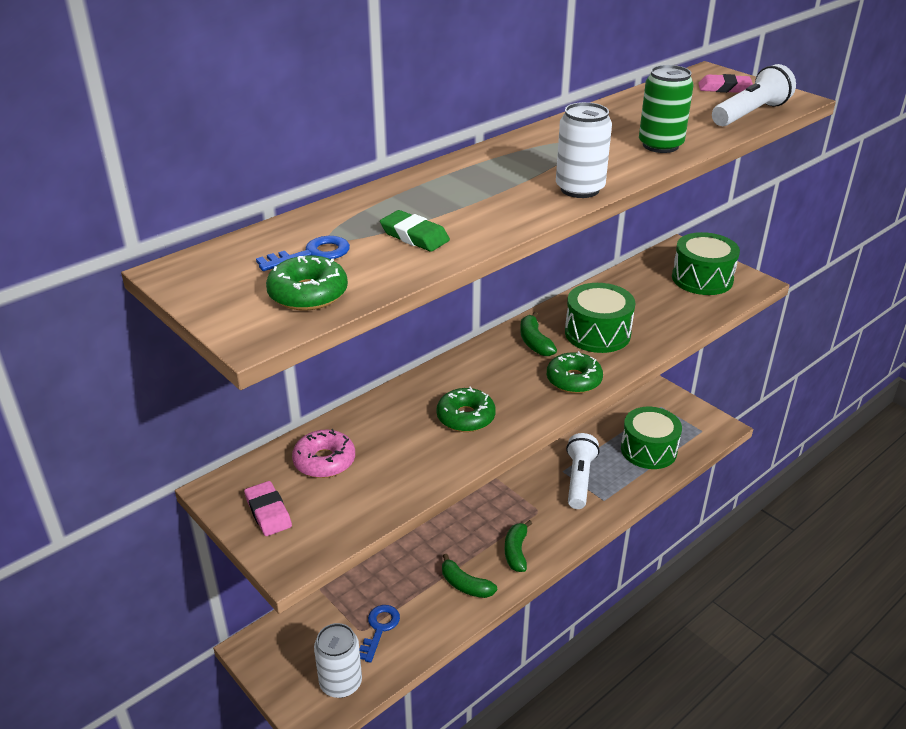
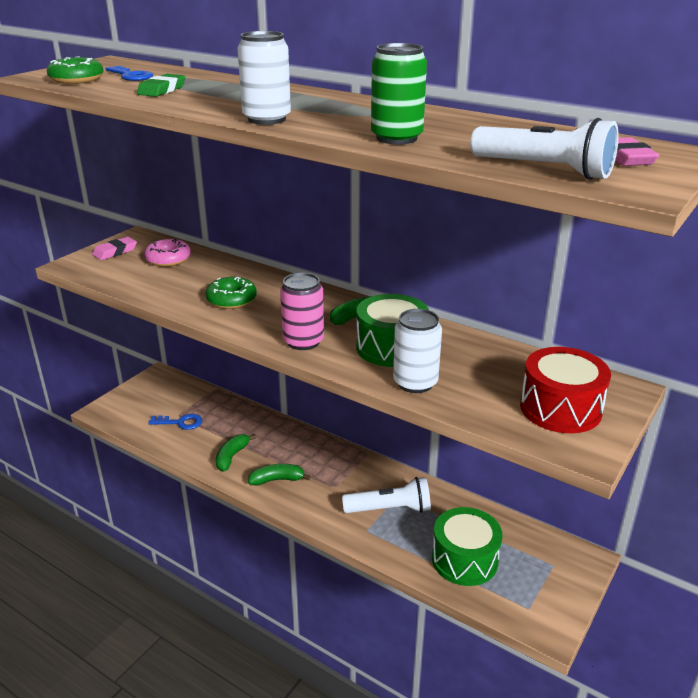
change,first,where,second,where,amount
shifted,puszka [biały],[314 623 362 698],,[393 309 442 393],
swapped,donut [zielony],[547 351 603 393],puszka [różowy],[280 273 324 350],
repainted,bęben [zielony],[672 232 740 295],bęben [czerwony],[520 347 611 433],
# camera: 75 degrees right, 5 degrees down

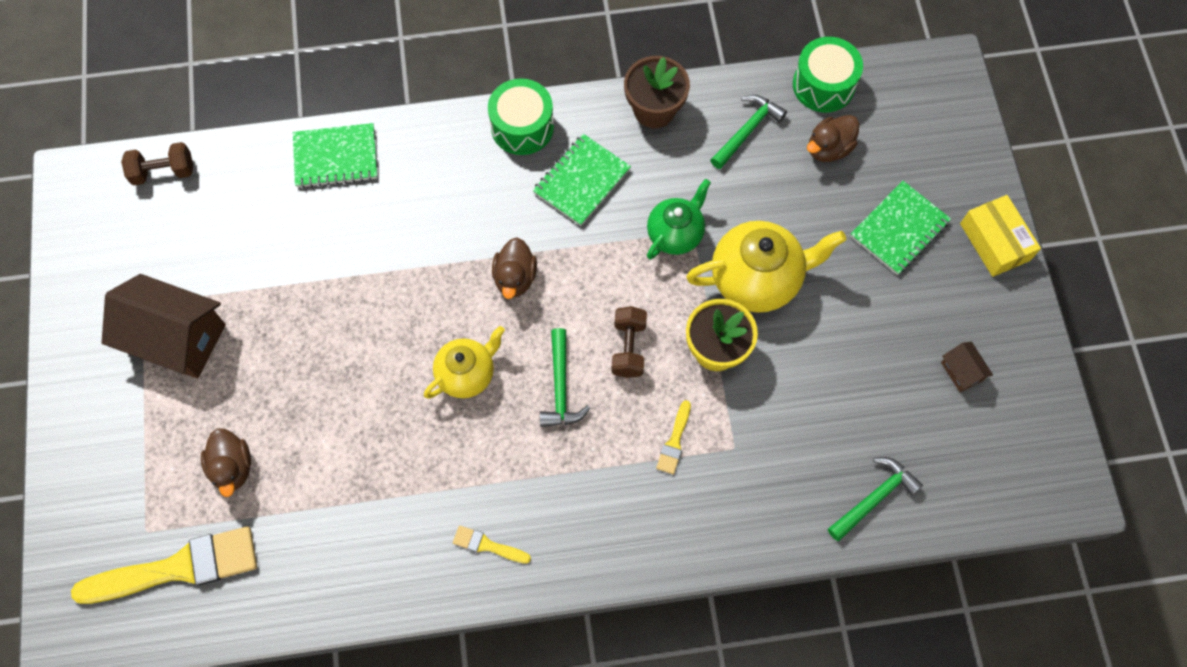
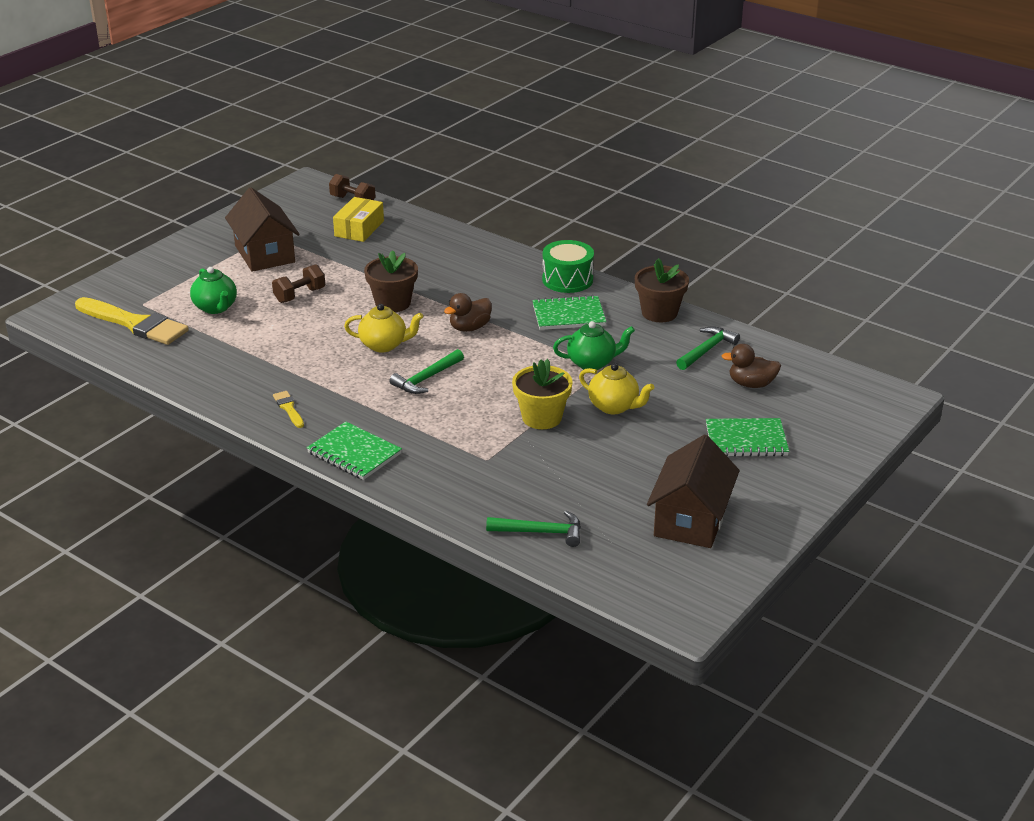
change,first,where,second,where,amount
gone,pędzel [żółty],[656 400 691 474],,,
gone,bęben [zielony],[793 37 863 112],,,
new,,,doniczka [brązowy],[364 250 418 312],
shifted,zeszyt [zielony],[293 123 377 188],,[307 422 402 480],
shifted,hantel [brązowy],[611 306 647 378],,[272 264 325 303],
shifted,pudełko [żółty],[960 195 1041 277],,[333 197 384 242],
swapped,kaczka [brązowy],[201 428 251 497],imbryk [zielony],[190 267 237 314],
rotated,młotek [zielony],[710 95 787 169],,[676 326 740 370],45 degrees counterclockwise
scaled,imbryk [żółty],[686 221 846 313],,[579 363 654 414],x0.63
scaled,domek [brązowy],[941 342 993 392],,[647 434 740 548],x2.28
# camera: 45 degrees right, 35 degrees down

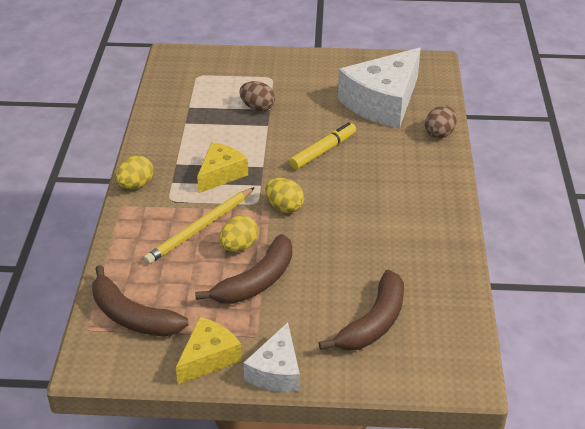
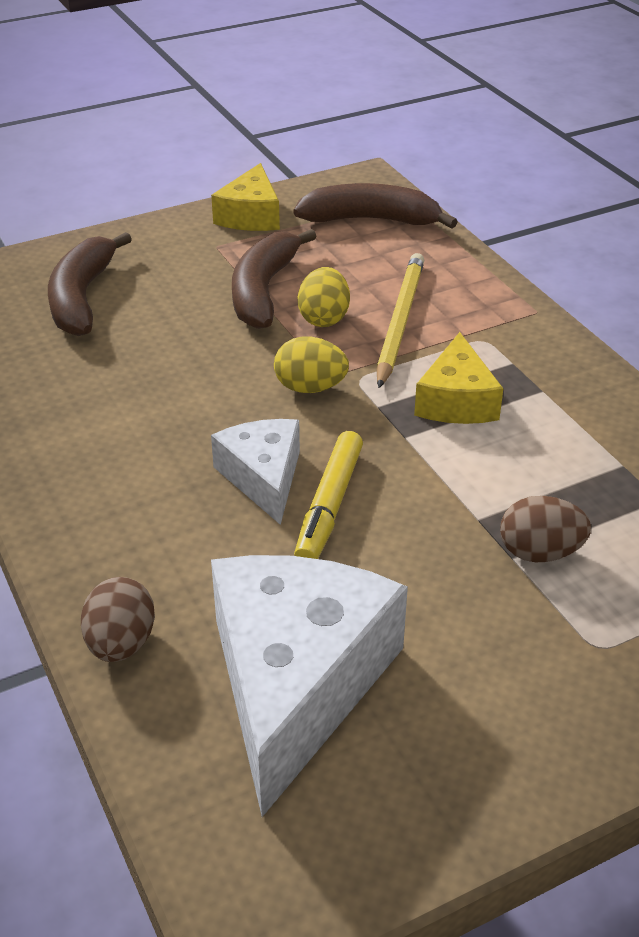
change,first,where,second,where,amount
gone,jajko [żółty],[116 156 153 189],,,
shifted,ser [biały],[243 322 300 392],,[211 419 300 525],
# camera: 150 degrees right, 0 degrees up

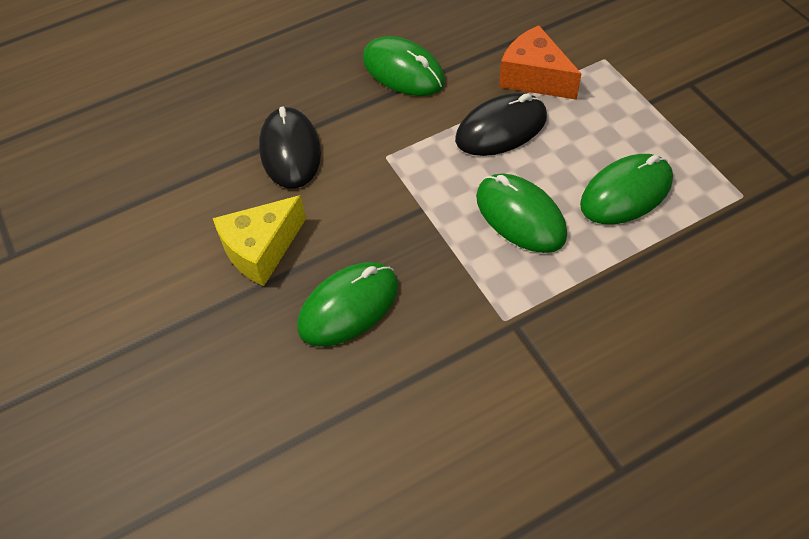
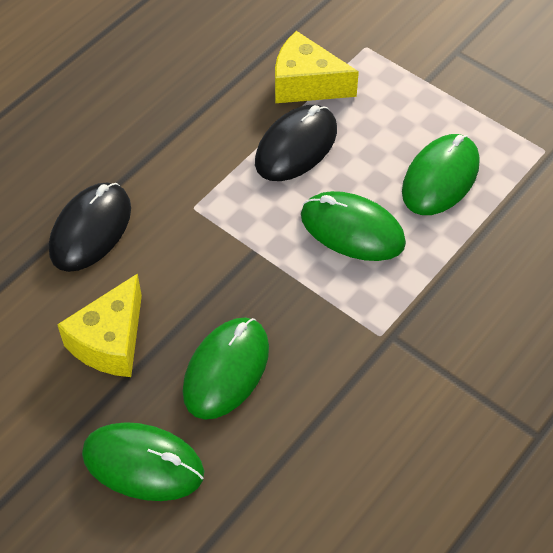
change,first,where,second,where,amount
shifted,myszka [zielony],[363 36 445 96],,[82 422 204 501],
repainted,ser [pomarańczowy],[499 25 581 100],ser [żółty],[275 31 359 103],
rotated,myszka [czarny],[259 107 321 189],,[49 183 131 272],60 degrees clockwise
# camera: 25 degrees left, 0 degrees up

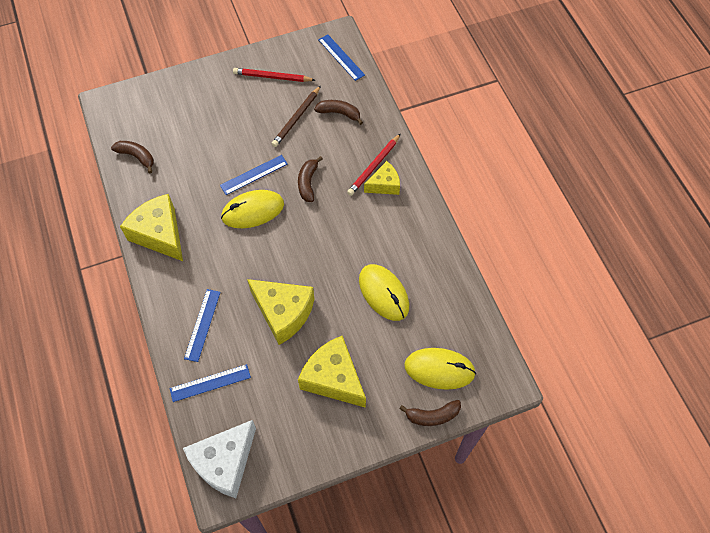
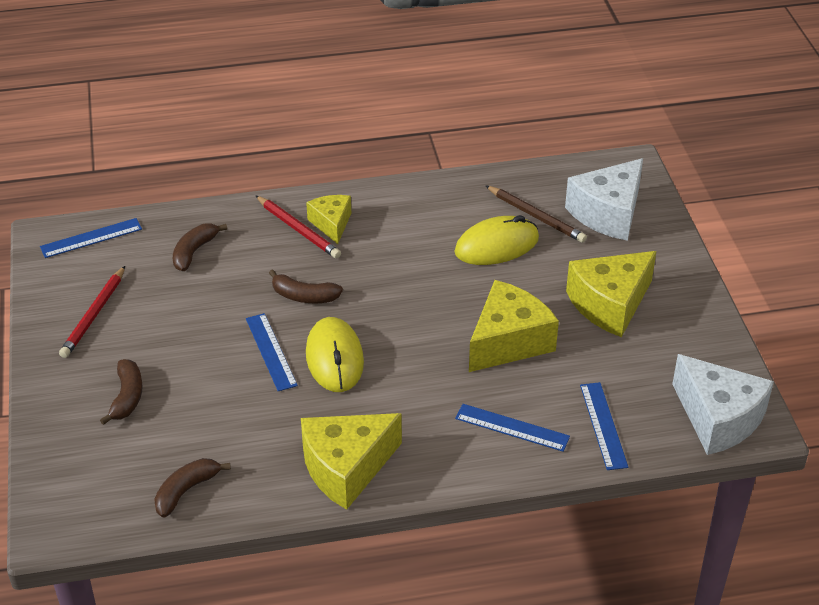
change,first,where,second,where,amount
shifted,ołówek [brązowy],[272 86 321 147],,[485 185 587 243],
shifted,banan [brązowy],[399 400 461 426],,[100 359 143 425],
swapped,myszka [żółty],[404 348 476 390],ser [biały],[565 158 643 241],
# camera: 80 degrees left, 20 degrees down

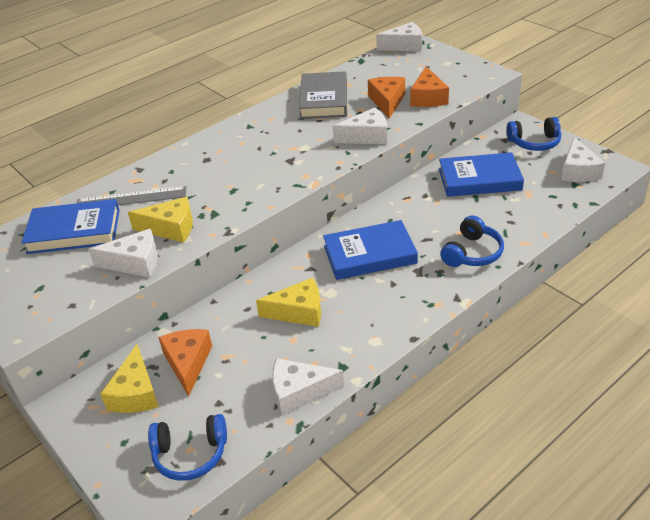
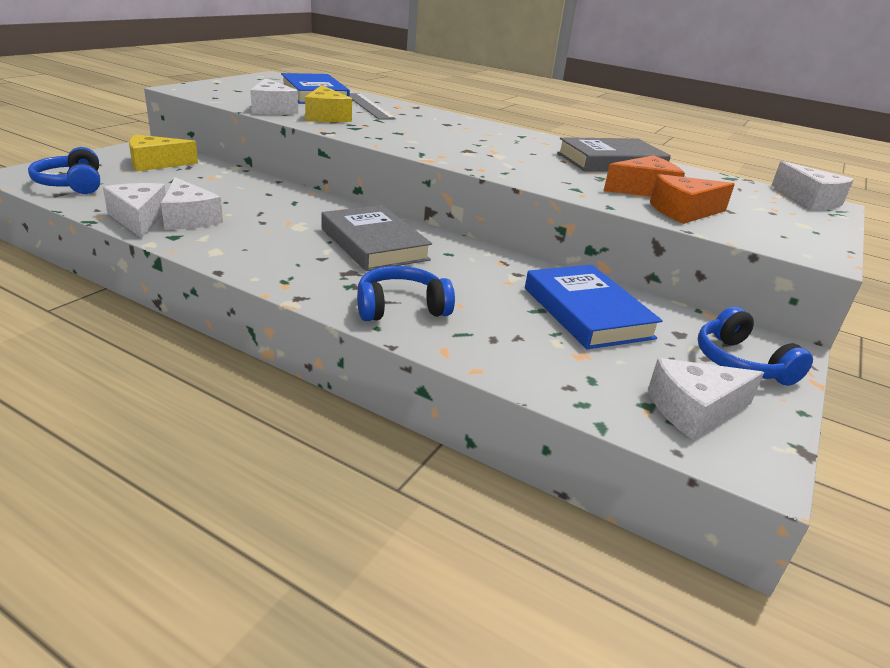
change,first,where,second,where,amount
gone,ser [pomarańczowy],[158 329 212 397],,,
gone,ser [żółty],[256 278 321 327],,,
shifted,ser [biały],[333 107 387 144],,[161 177 223 230],
repainted,książka [niebieski],[323 220 418 280],książka [szary],[321 205 432 271],
rotated,słuchawki [niebieski],[440 216 504 267],,[357 266 455 321],150 degrees clockwise
# camera: 65 degrees right, 10 degrees down

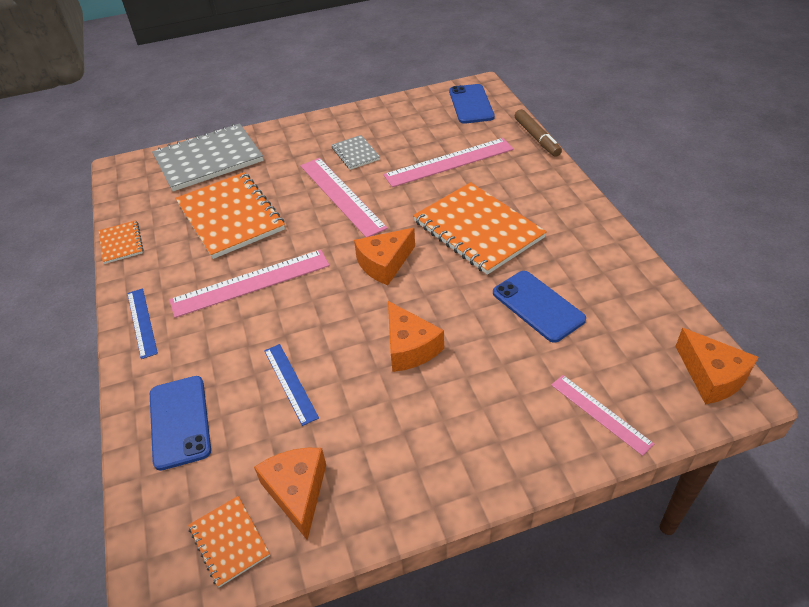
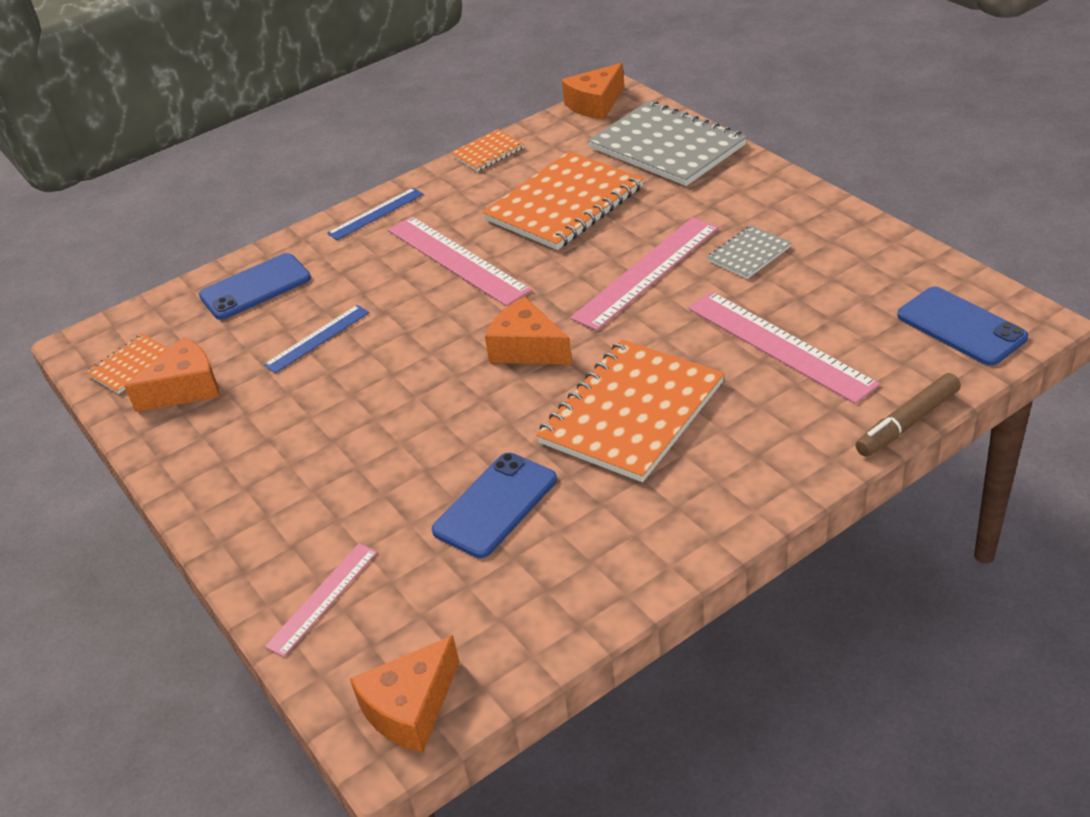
change,first,where,second,where,amount
shifted,ser [pomarańczowy],[388 301 444 372],,[562 63 624 120],
rotated,telefon [niebieski],[449 84 495 124],,[897 287 1028 366],75 degrees clockwise
# camera: 75 degrees right, 5 degrees down

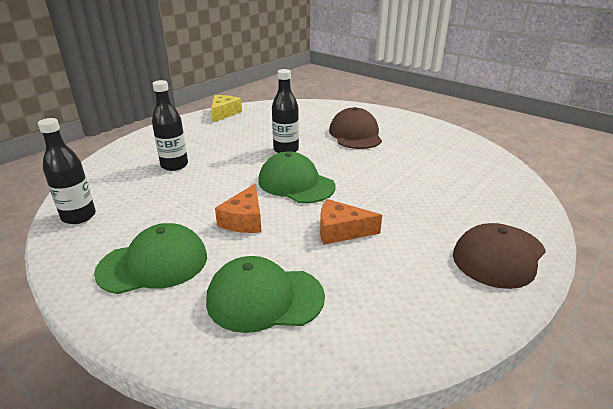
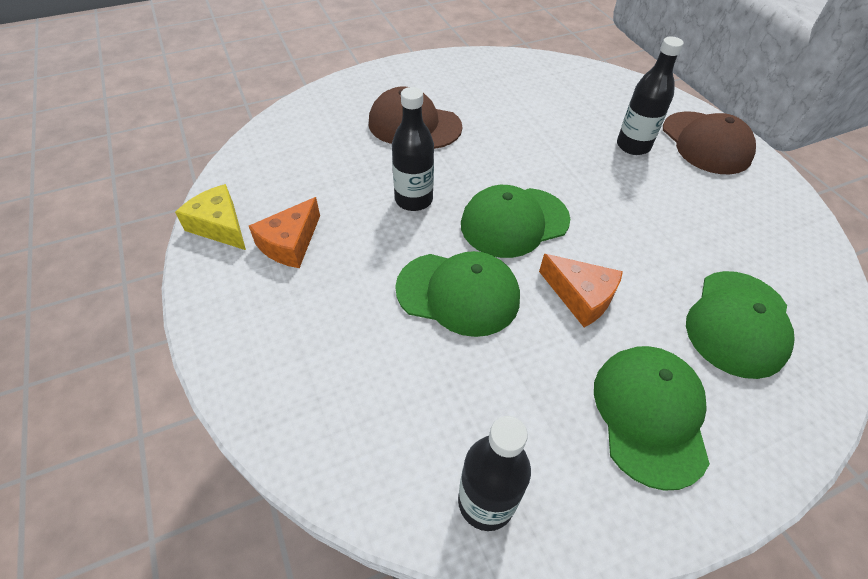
change,first,where,second,where,amount
new,,,czapka [zielony],[395 251 520 337],
shifted,butelka [czarny],[152 80 188 171],,[617 36 684 155],
shifted,ser [pomarańczowy],[320 199 382 245],,[249 197 320 268],
# camera: 65 degrees left, 20 degrees up

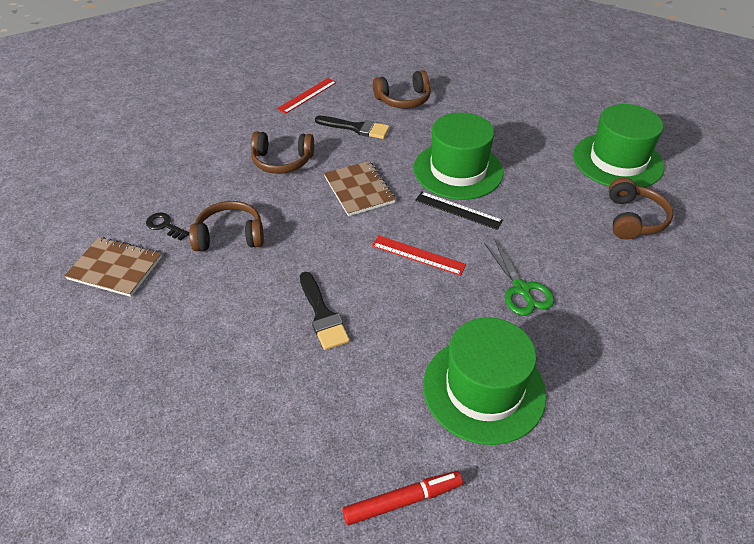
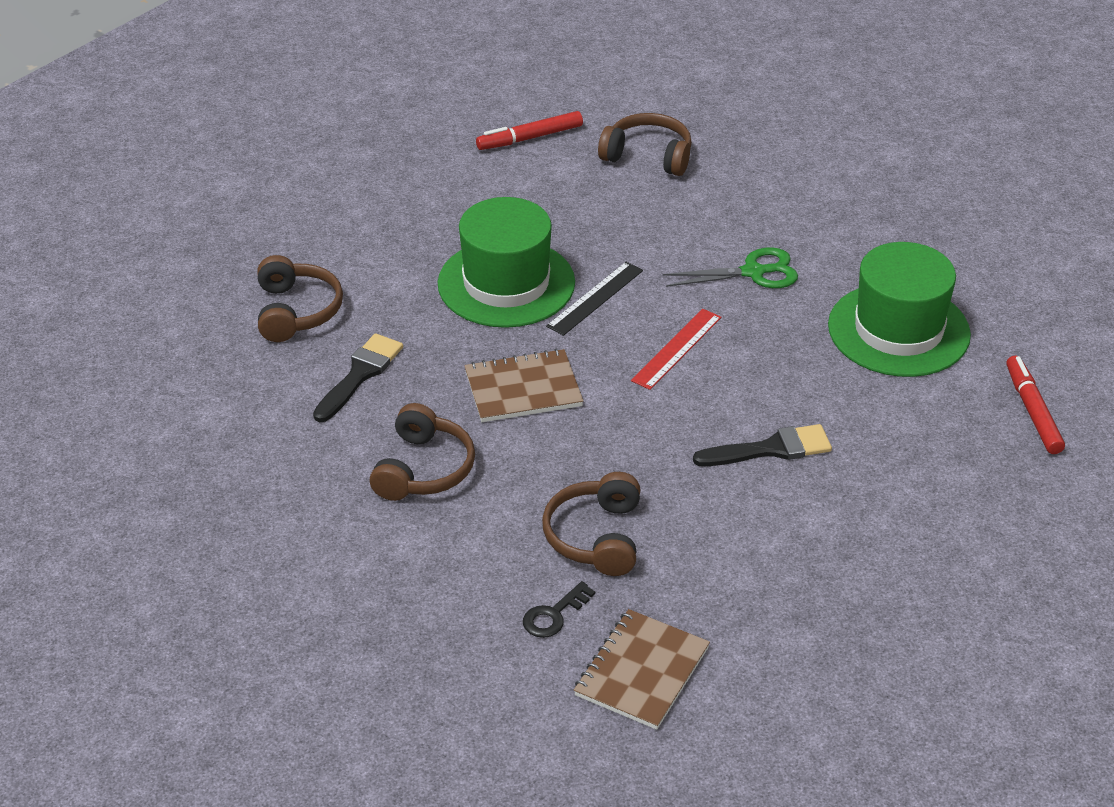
change,first,where,second,where,amount
gone,linijka [czerwony],[277 78 337 114],,,
swapped,kapelusz [zielony],[573 104 664 187],flamaster [czerwony],[476 111 583 150],
# camera: 80 degrees left, 5 degrees down

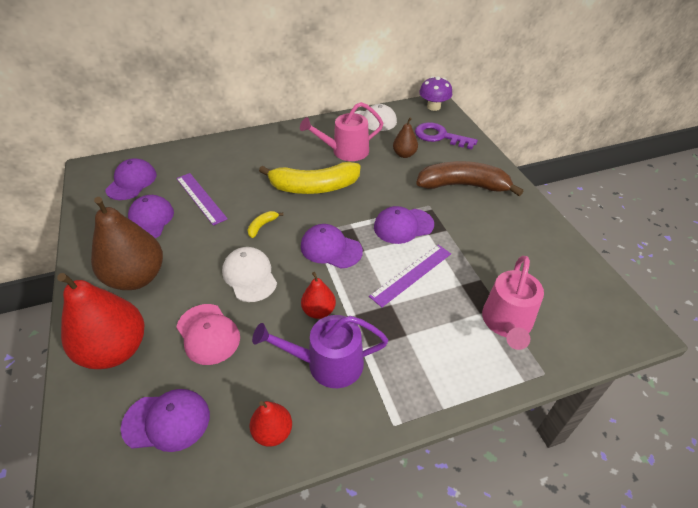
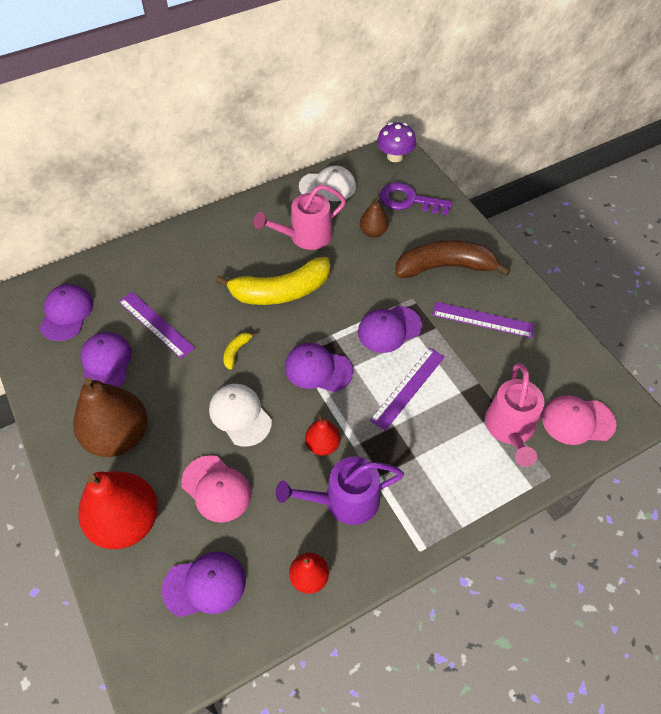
change,first,where,second,where,amount
new,,,linijka [fioletowy],[432 302 535 338],
new,,,czapka [różowy],[542 395 616 445],
# camera: 10 degrees left, 10 degrees up

